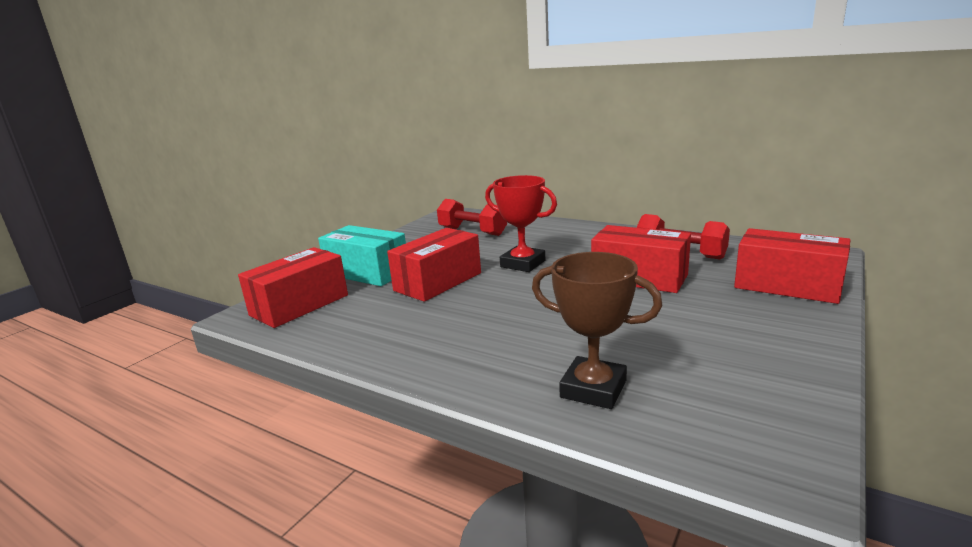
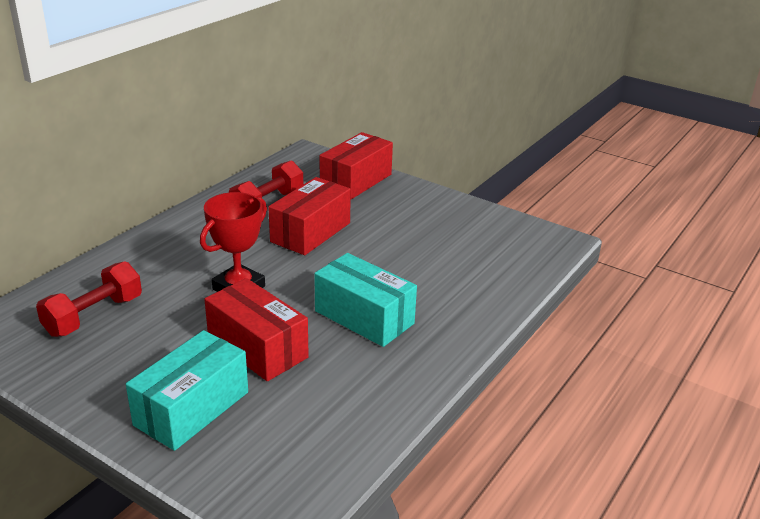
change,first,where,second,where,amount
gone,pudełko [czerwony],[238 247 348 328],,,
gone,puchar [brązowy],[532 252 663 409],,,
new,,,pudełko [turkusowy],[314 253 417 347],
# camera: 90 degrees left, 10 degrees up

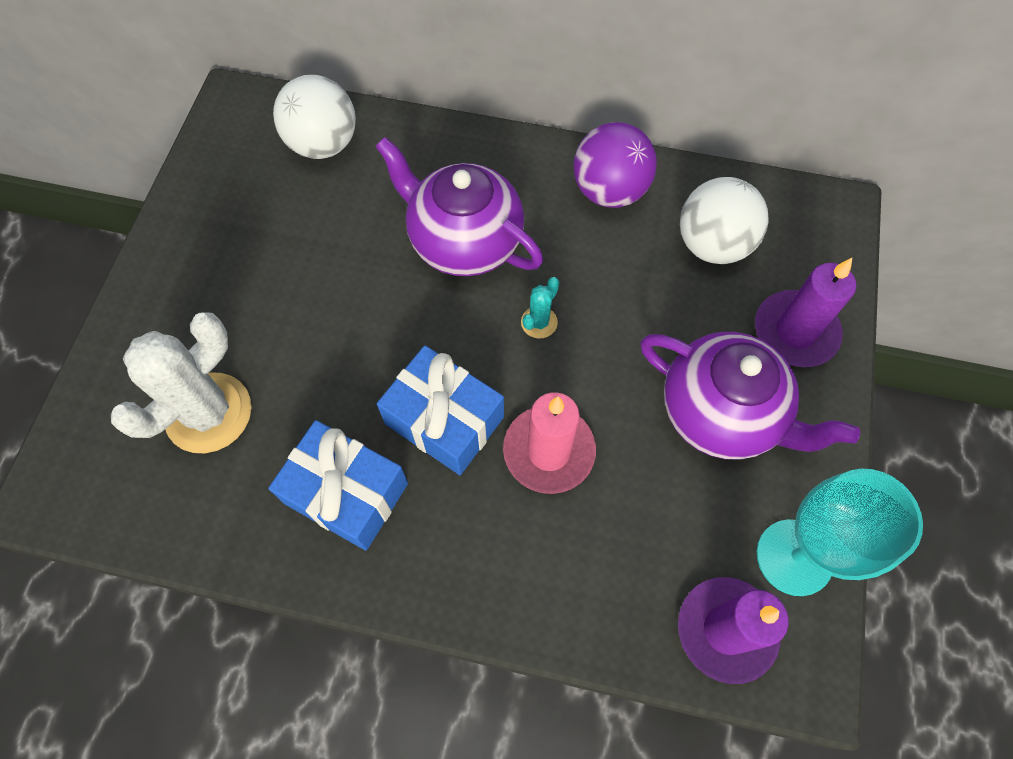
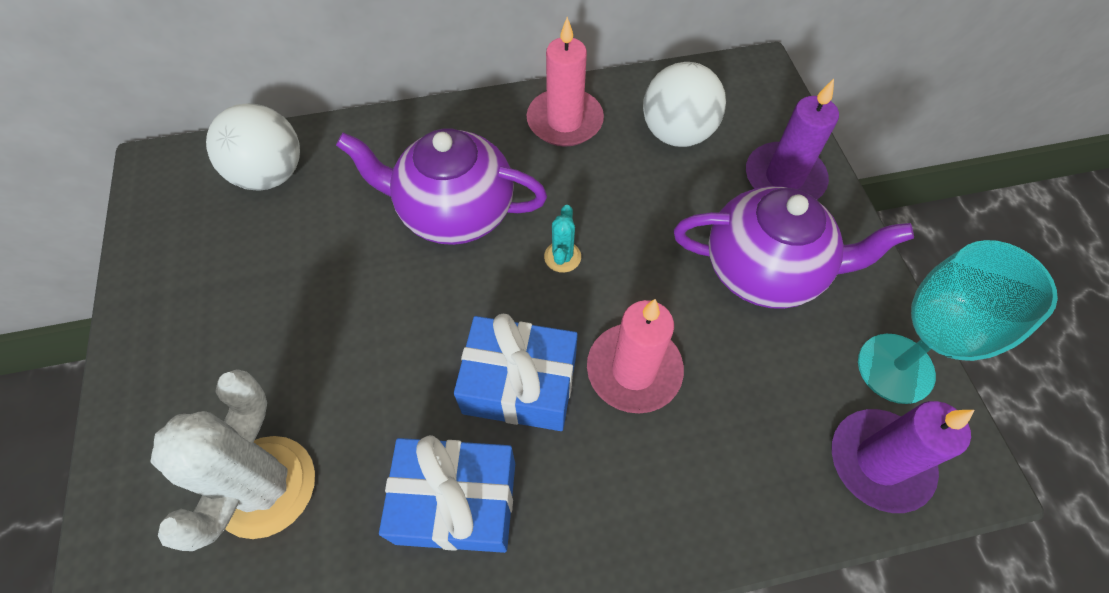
change,first,where,second,where,amount
swapped,piłka [fioletowy],[573 122 657 208],świeca [różowy],[527 17 604 147],
# camera: 25 degrees left, 5 degrees down

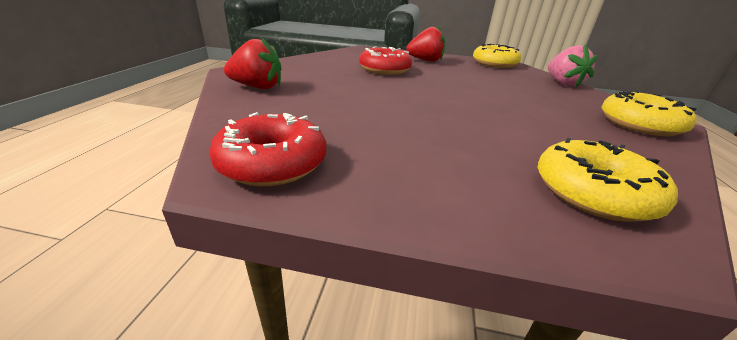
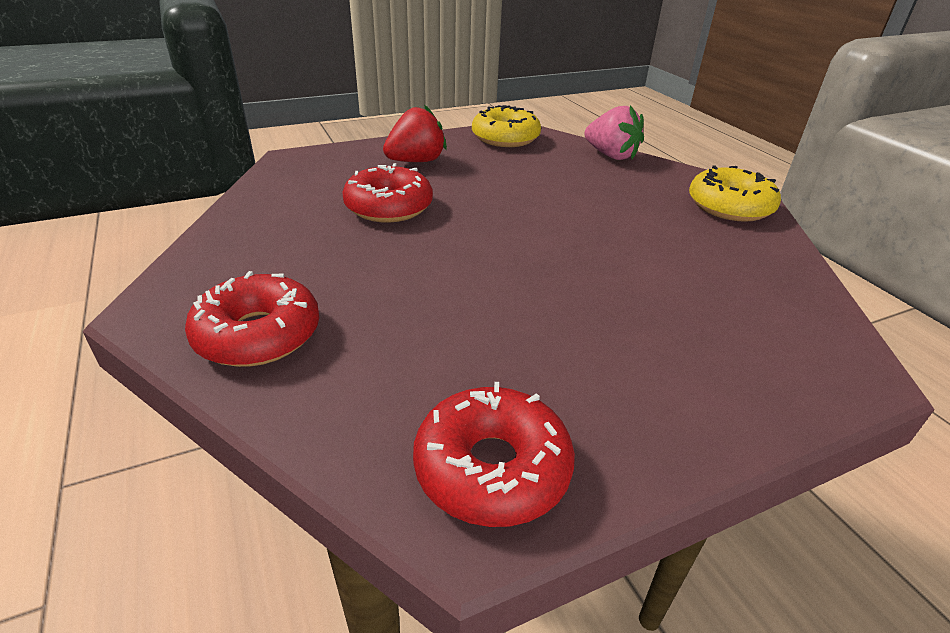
change,first,where,second,where,amount
gone,donut [żółty],[537 138 678 222],,,
swapped,truskawka [czerwony],[224 37 282 89],donut [czerwony],[185 271 319 367],
# camera: 35 degrees left, 5 degrees up

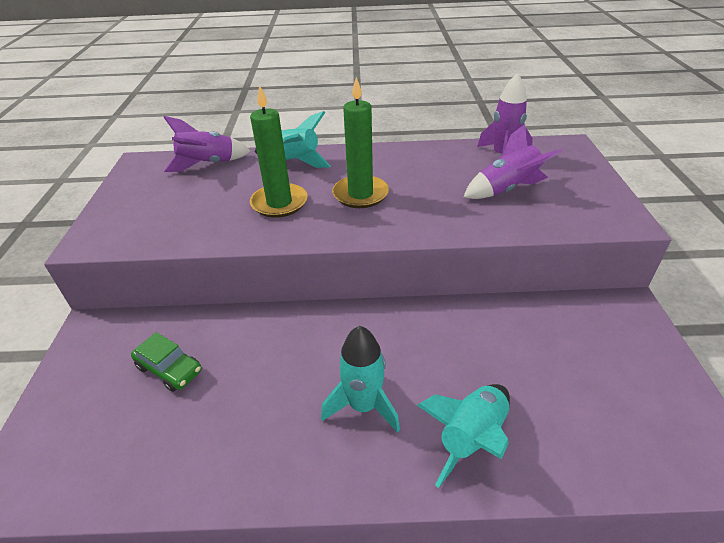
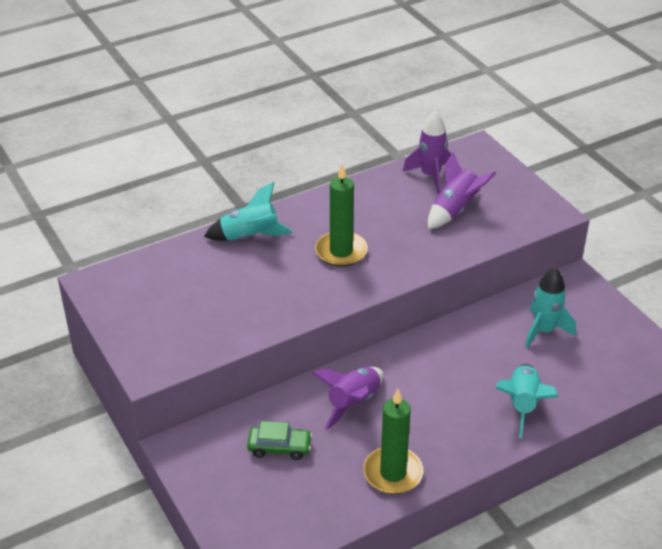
change,first,where,second,where,amount
shifted,rakieta [fioletowy],[164 116 251 172],,[312 367 384 430],
shifted,świeca [zielony],[250 85 308 218],,[363 389 424 494],
shifted,rakieta [turkusowy],[321 326 400 433],,[525 267 576 348],
# camera: 30 degrees left, 0 degrees up

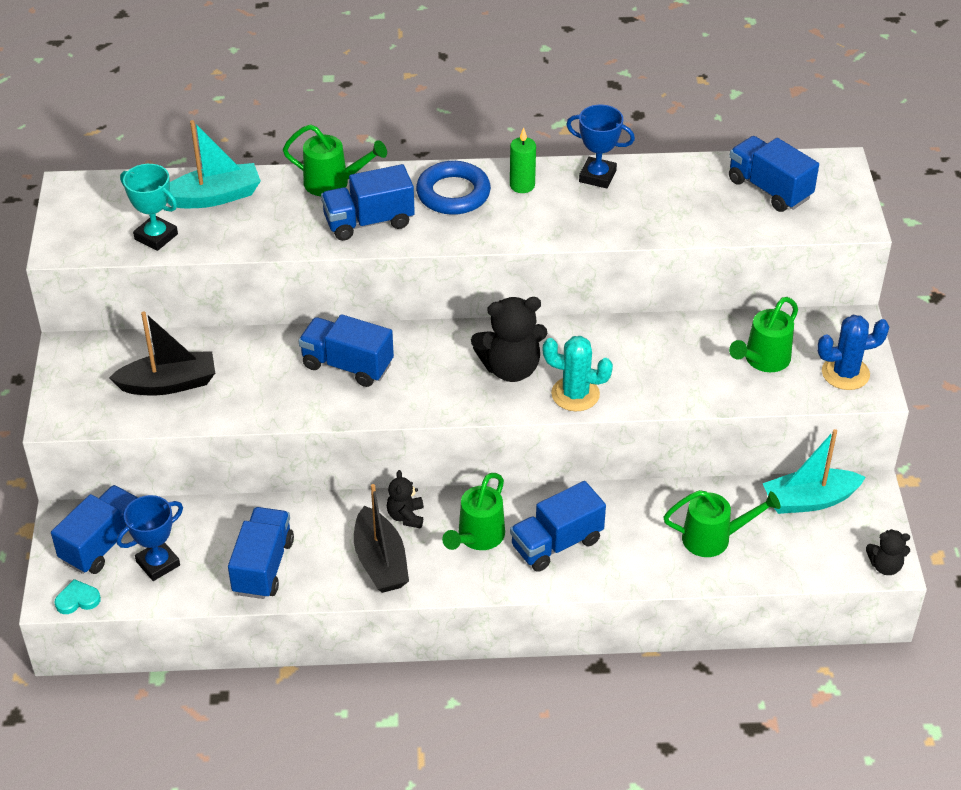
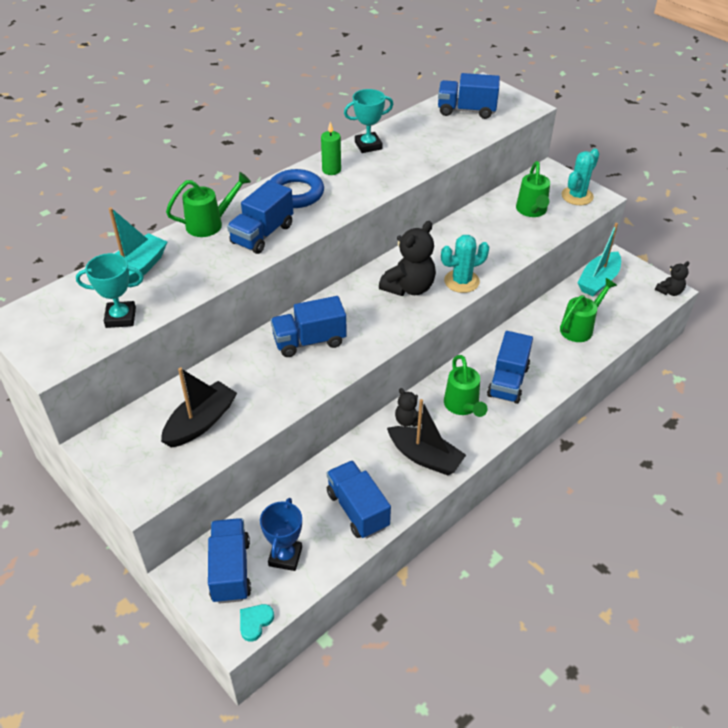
change,first,where,second,where,amount
repainted,puchar [niebieski],[566 105 635 188],puchar [turkusowy],[344 89 393 153],
repainted,kaktus [niebieski],[817 315 889 390],kaktus [turkusowy],[562 148 599 205],
# camera: 40 degrees left, 0 degrees up

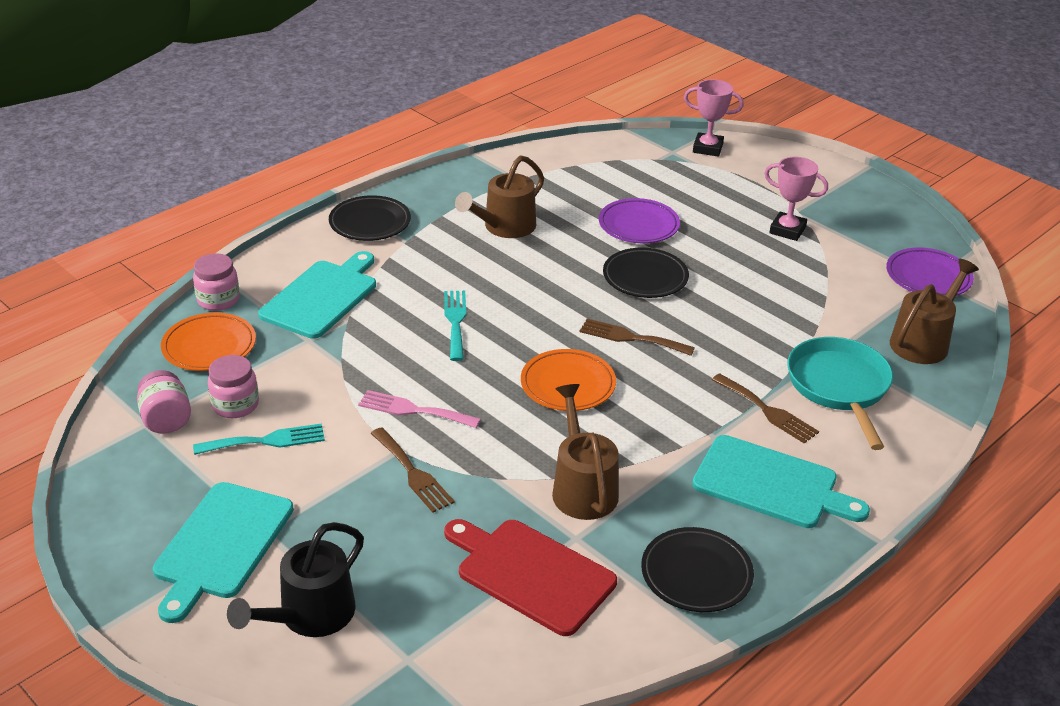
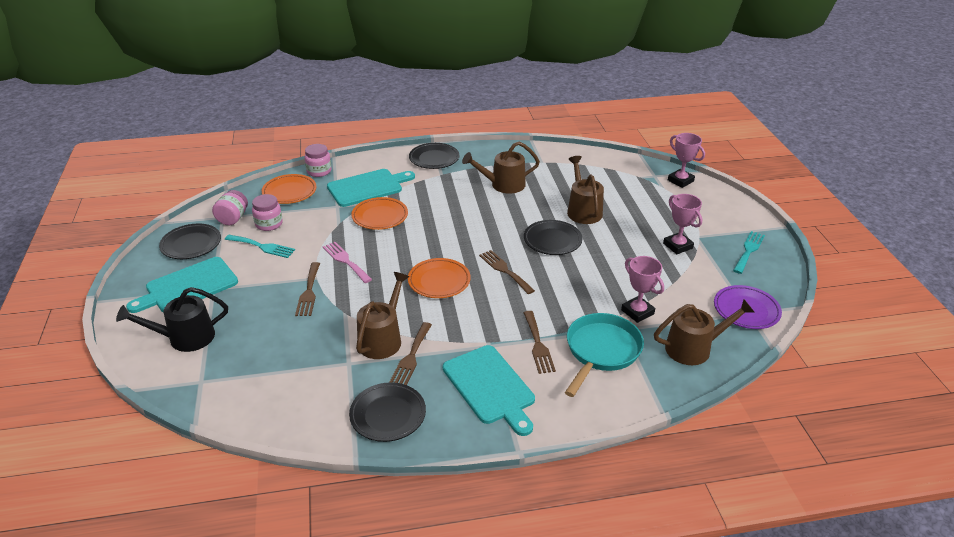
change,first,where,second,where,amount
gone,deska do krojenia [czerwony],[444 519 617 636],,,
new,,,talerz [czarny],[159 223 221 259],
new,,,talerz [pomarańczowy],[351 197 408 230],
new,,,widelec [brązowy],[389 322 432 385],
new,,,puchar [różowy],[621 256 664 323],
shifted,widelec [turkusowy],[444 291 466 361],,[733 231 765 274],
swapped,talerz [fioletowy],[599 198 680 243],konewka [brązowy],[567 156 604 224],
# camera: 35 degrees right, 0 degrees up

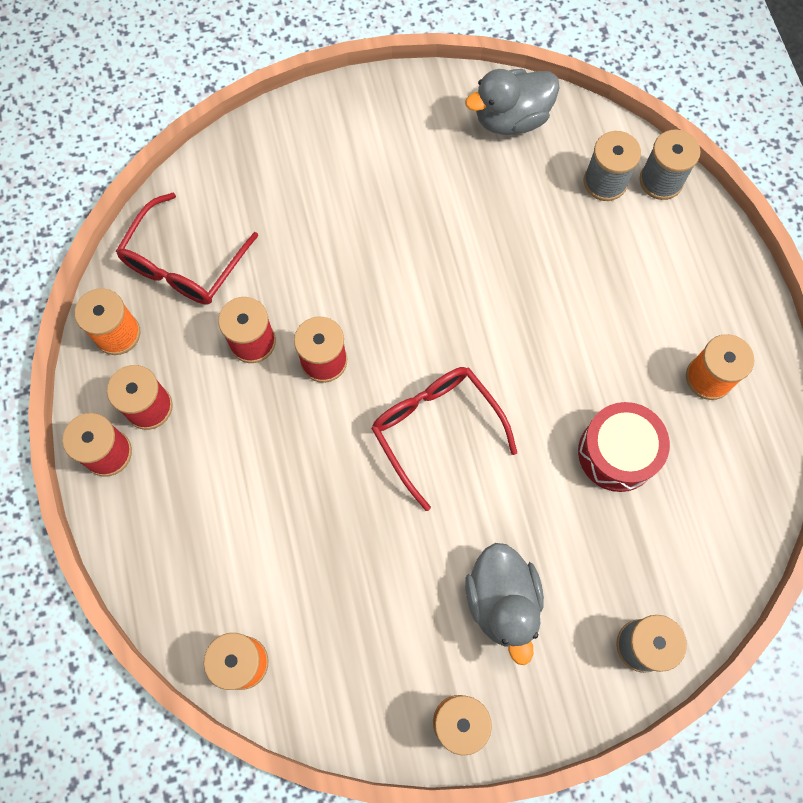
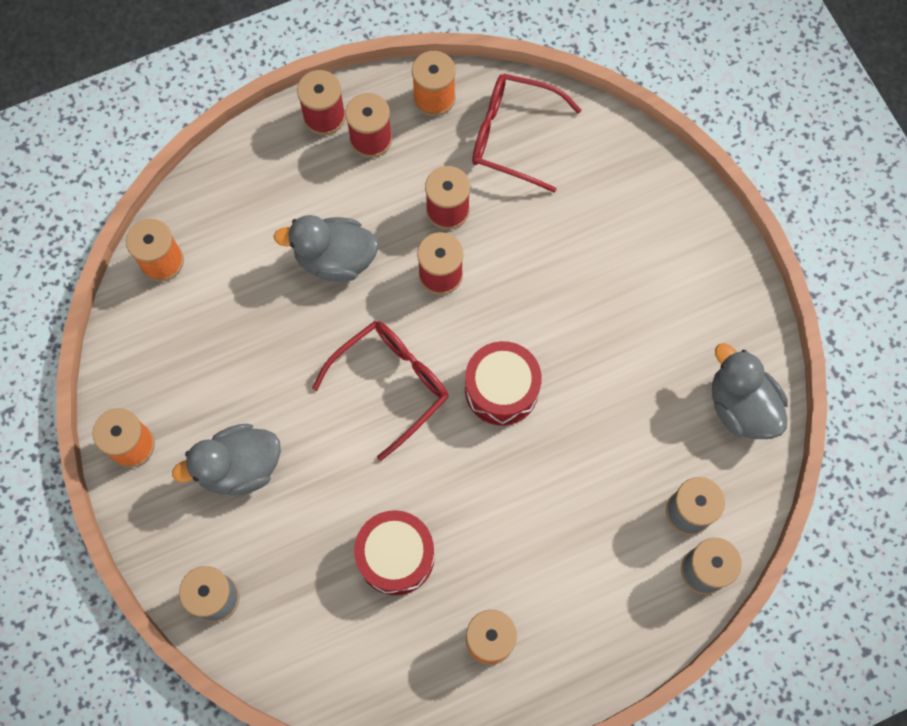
change,first,where,second,where,amount
new,,,kaczka [szary],[273 215 379 282],
new,,,bęben [czerwony],[465 341 542 426],
# camera: 80 degrees right, 0 degrees up

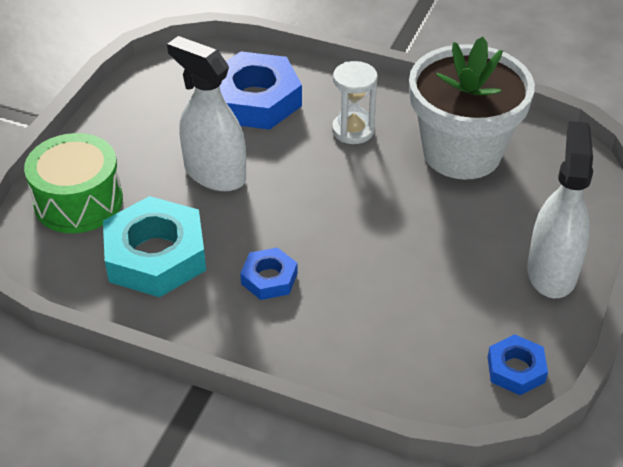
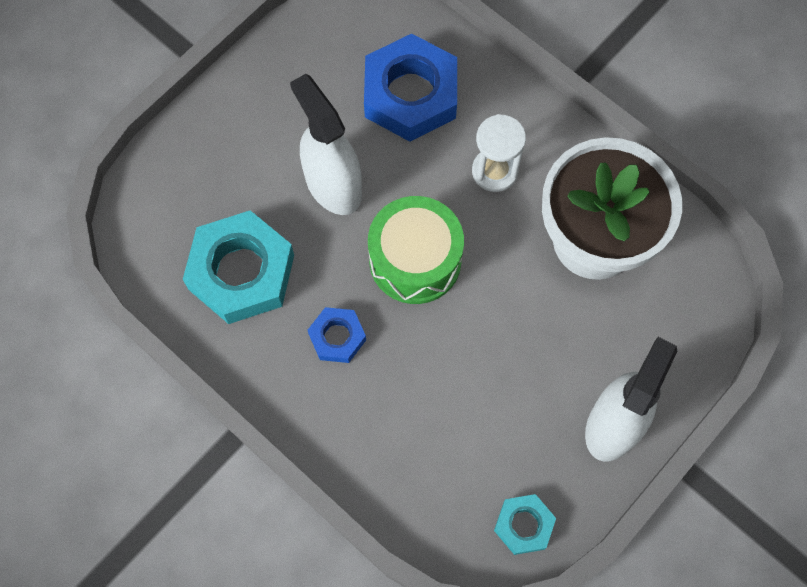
change,first,where,second,where,amount
shifted,bęben [zielony],[24 133 123 233],,[368 196 464 304],
repainted,nakrętka [niebieski],[488 334 548 395],nakrętka [turkusowy],[494 494 556 555],
# camera: 20 degrees right, 25 degrees up

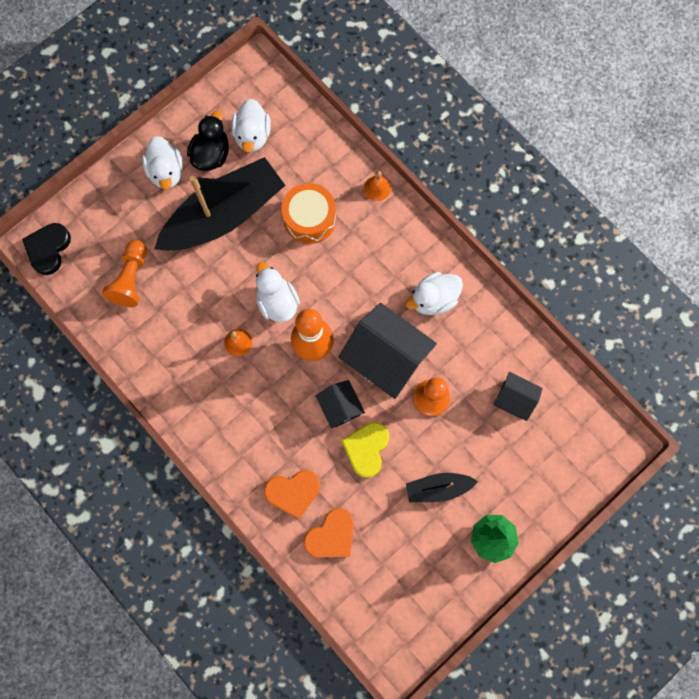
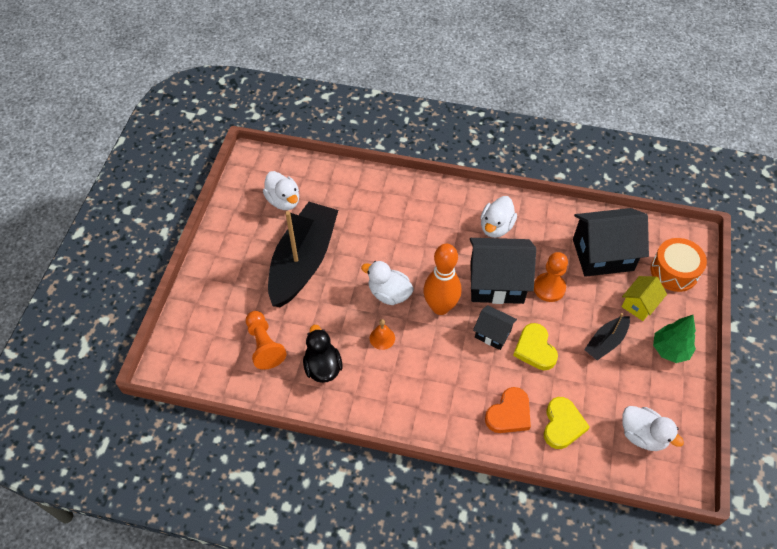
change,first,where,second,where,amount
gone,serce [czarny],[22 223 71 275],,,
gone,dzwonek [pomarańczowy],[364 171 391 201],,,
new,,,domek [żółty],[622 276 667 321],
shifted,kaczka [biały],[142 136 183 189],,[622 406 684 451],
shifted,kaczka [czarny],[187 111 229 171],,[303 325 343 383],
shifted,bęben [pomarańczowy],[281 183 336 244],,[651 238 707 292],
repainted,serce [pomarańczowy],[304 508 354 558],serce [żółty],[544 397 590 449],
scaled,domek [czarny],[493 372 543 421],,[573 208 649 277],x1.89
# camera: 35 degrees left, 20 degrees down

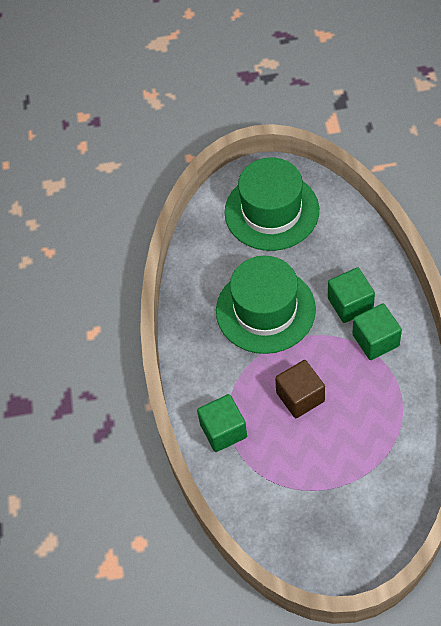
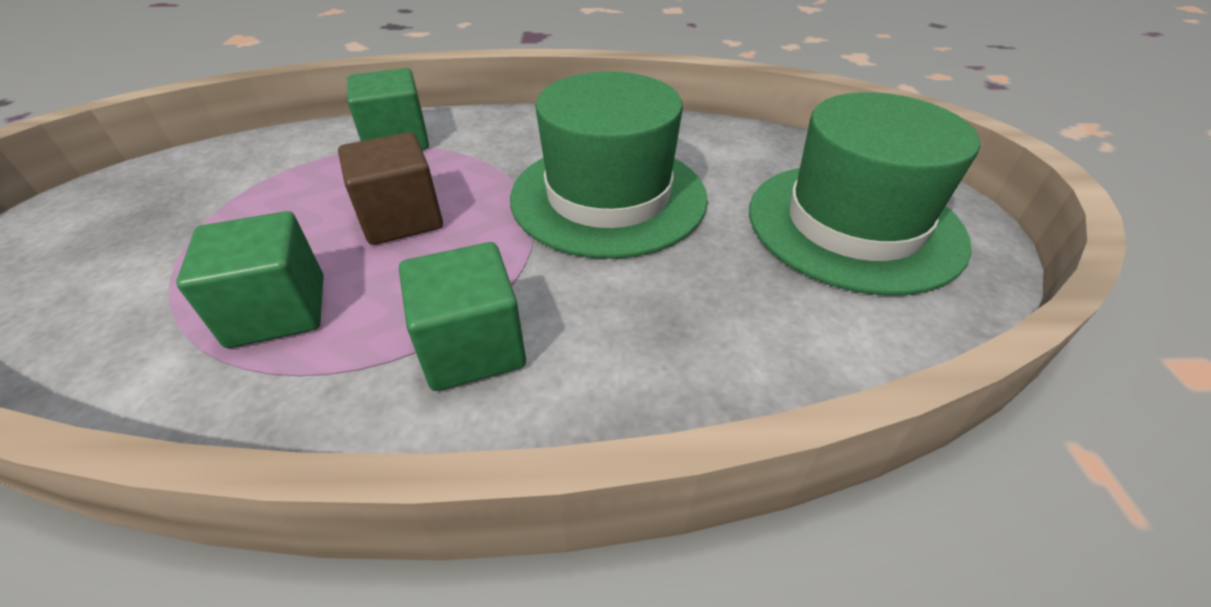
change,first,where,second,where,amount
shifted,sześcian [zielony],[328 267 375 323],,[176 211 324 348],
# camera: 90 degrees right, 15 degrees down

